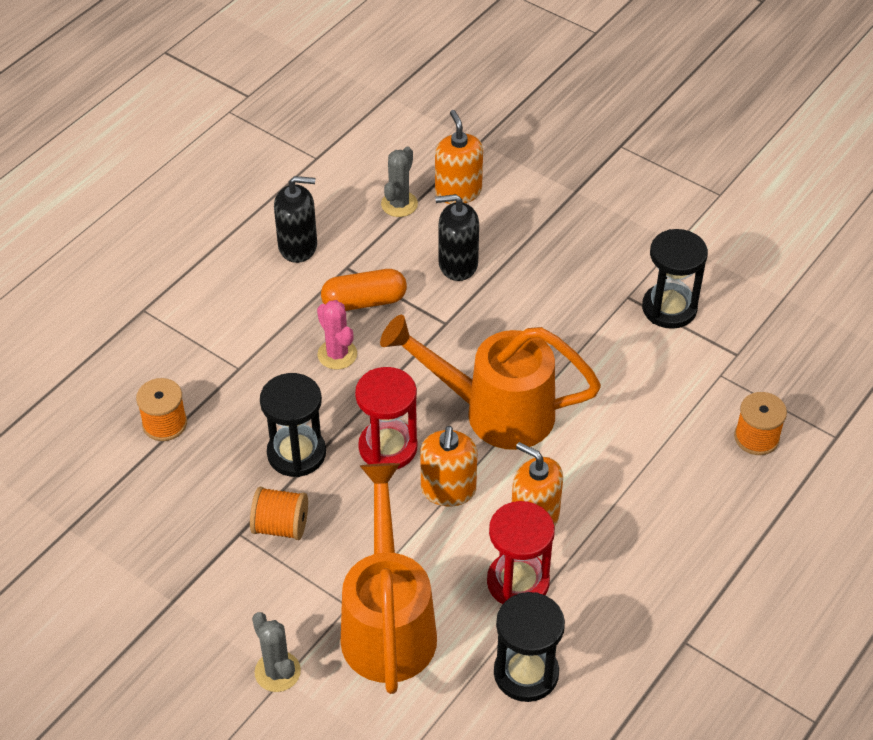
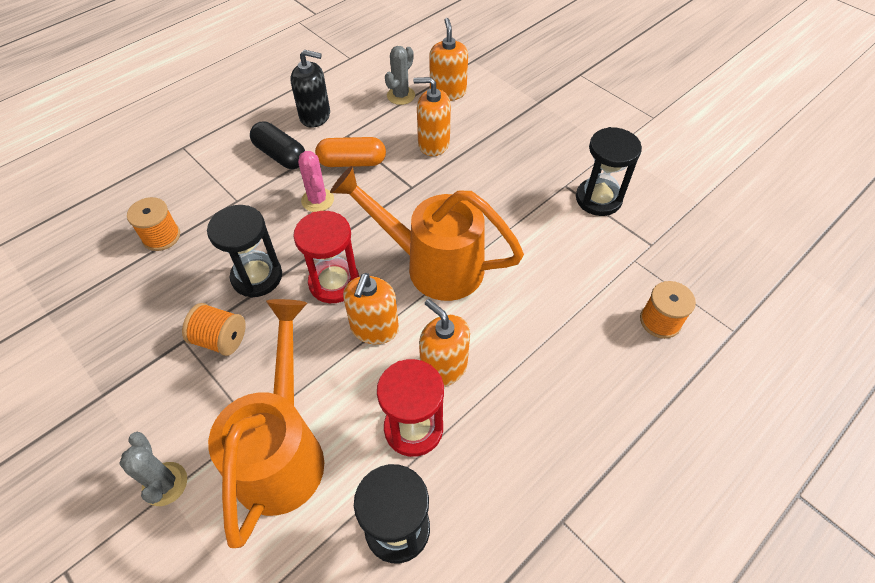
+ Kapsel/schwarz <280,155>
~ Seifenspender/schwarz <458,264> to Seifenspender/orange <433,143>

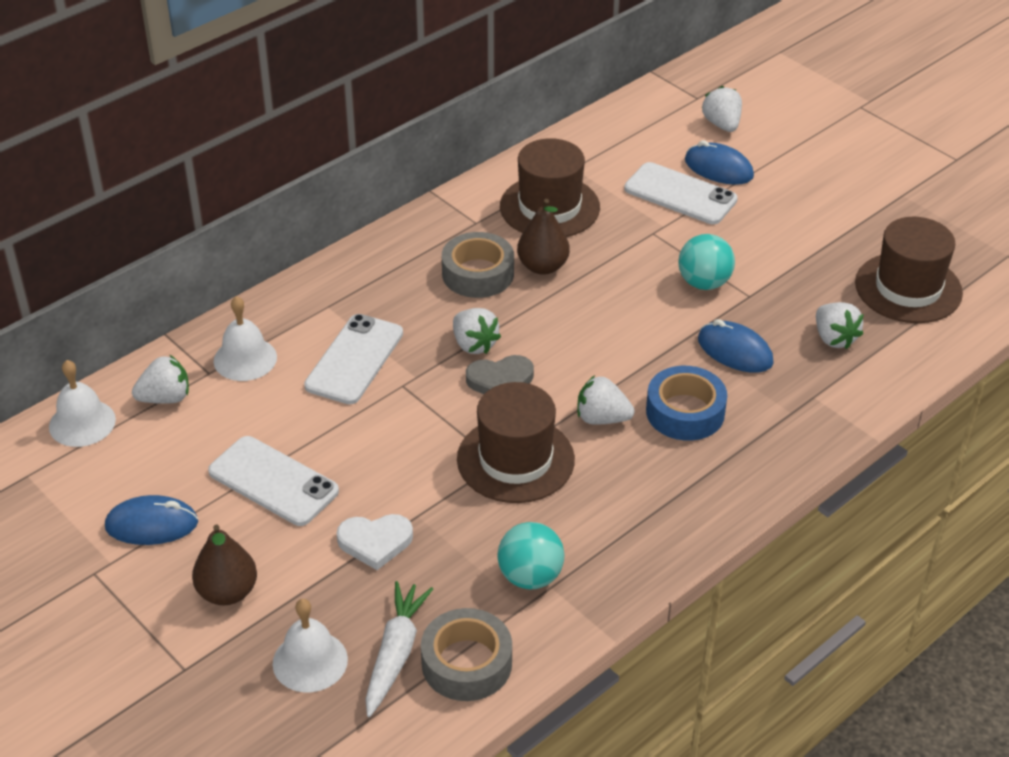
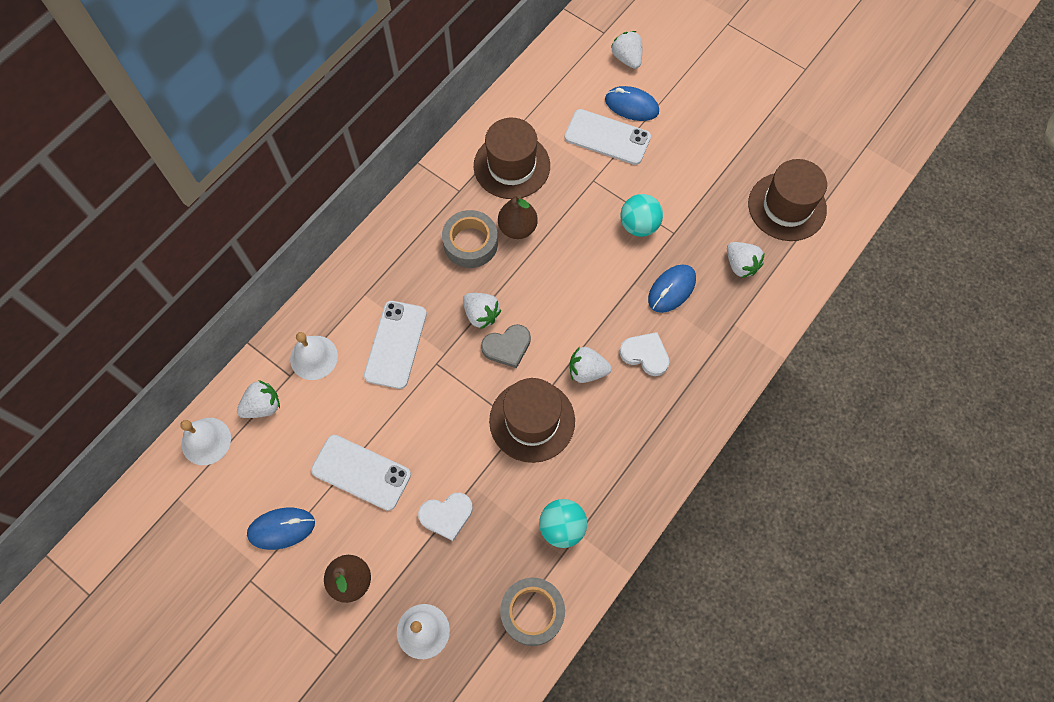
- Karotte/weiß <395,654>
~ Klebeband/blau <685,412> to Herz/weiß <645,354>
~ Computermaus/blau <735,351> = <671,289> 75 degrees counterclockwise

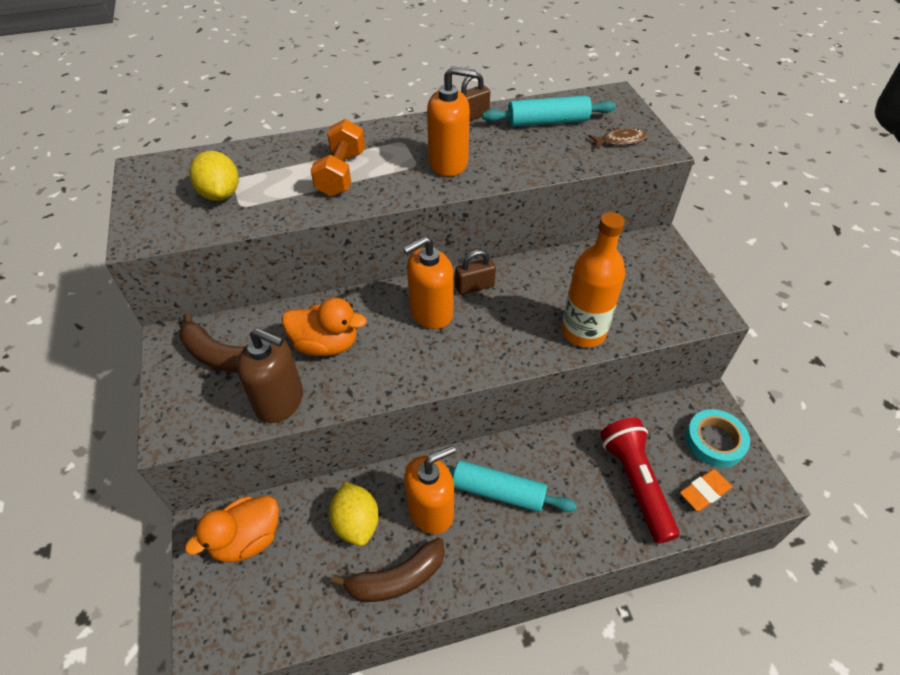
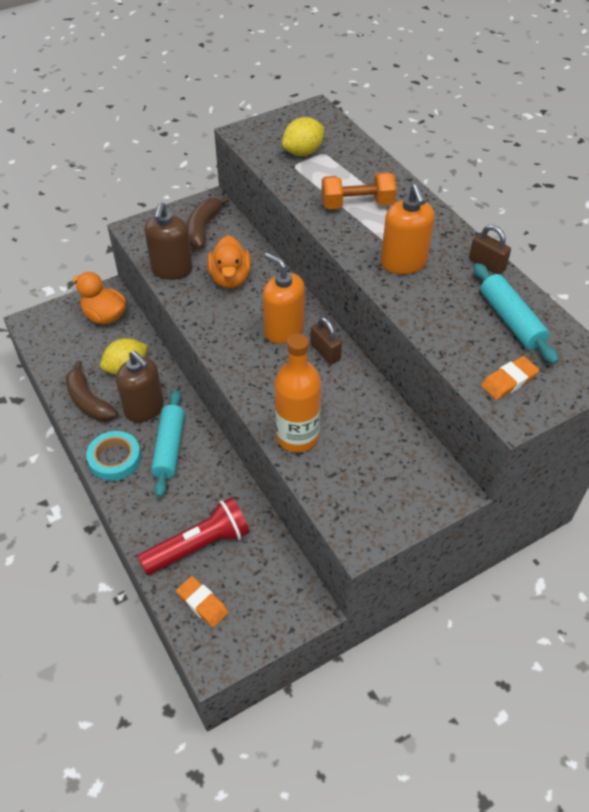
~ Klebeband/türkis <714,441> to <115,459>
~ Fisch/braun <620,141> to Radiergummi/orange <509,381>
~ Seifenspender/orange <431,510> to Seifenspender/braun <144,409>

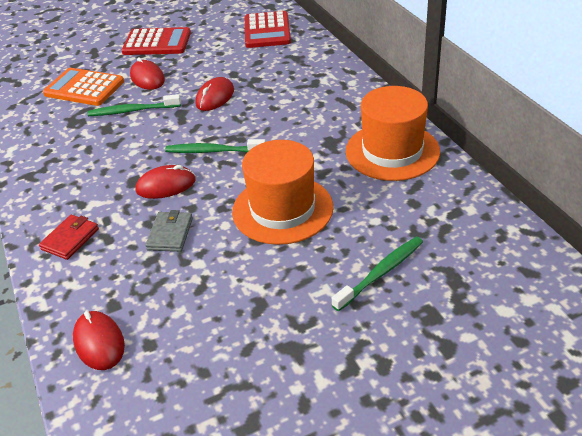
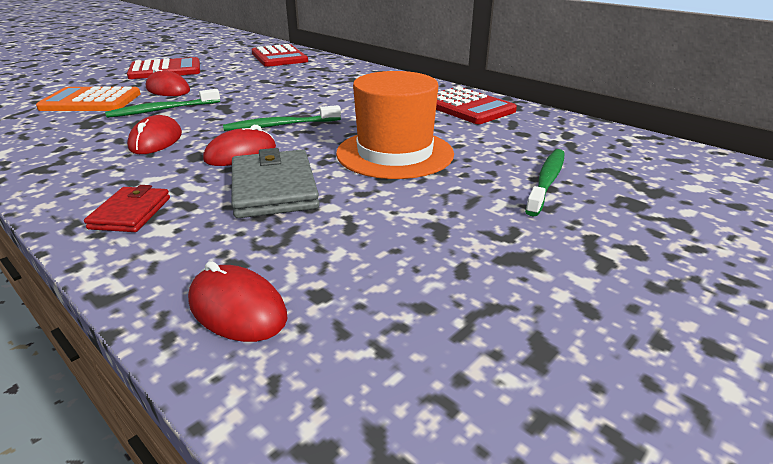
~ Computermaus/rot <215,97> to <156,140>
~ Hut/orange <392,151> to Taschenrechner/rot <467,107>
~ Geldbörse/grau <170,234> = <274,189> x1.66

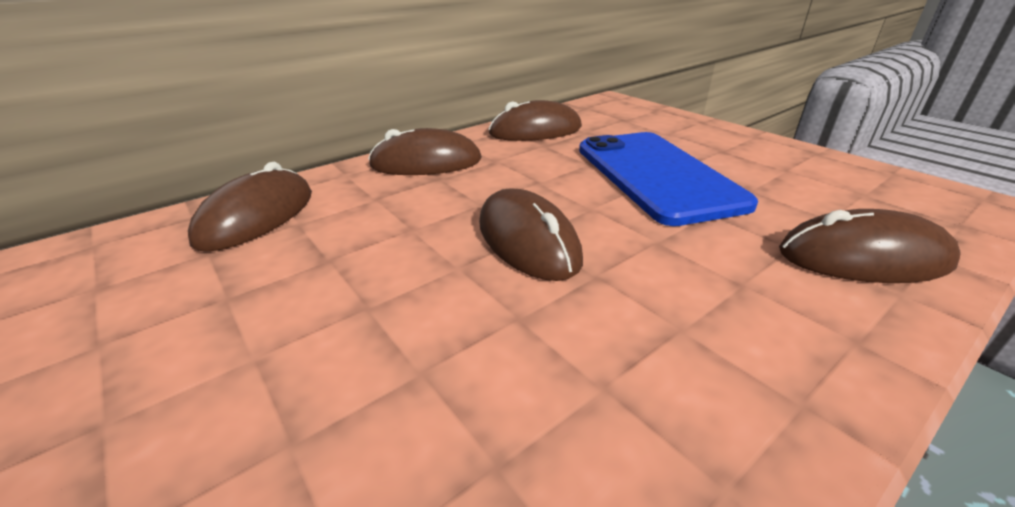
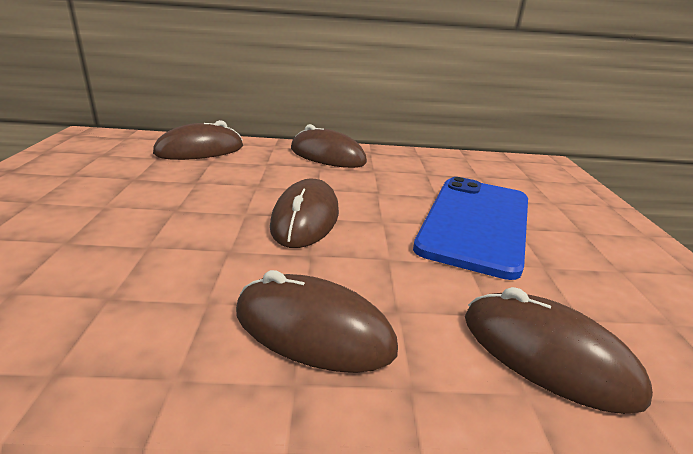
~ Computermaus/braun <535,131> to <313,330>

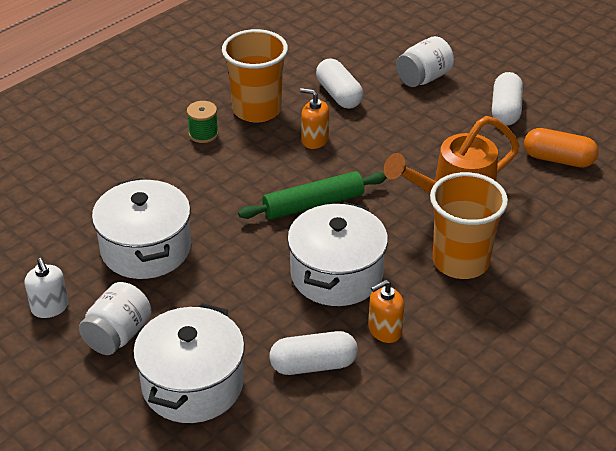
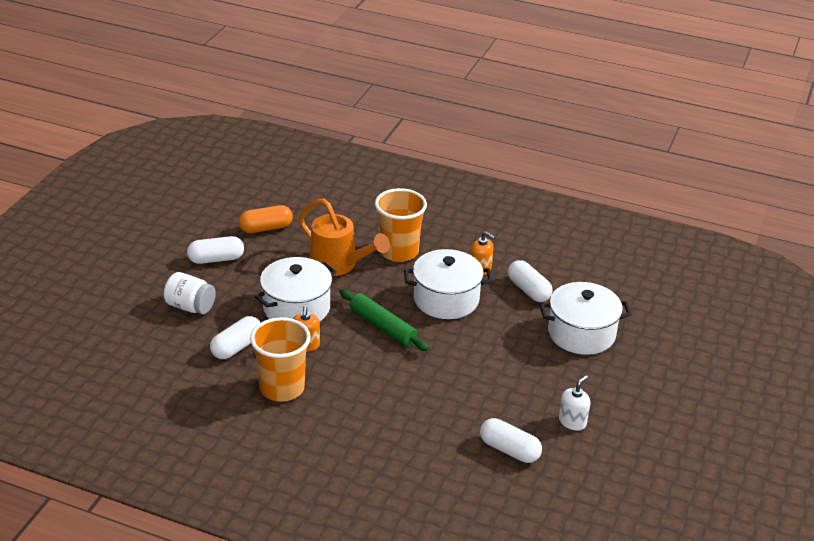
- Einmachglas/weiß <118,335>
- Garnrolle/grün <203,134>
+ Kapsel/weiß <509,450>
~ Kochtopf/weiß <146,248> to <296,308>
~ Kapsel/orange <558,159> = <266,228> 75 degrees clockwise

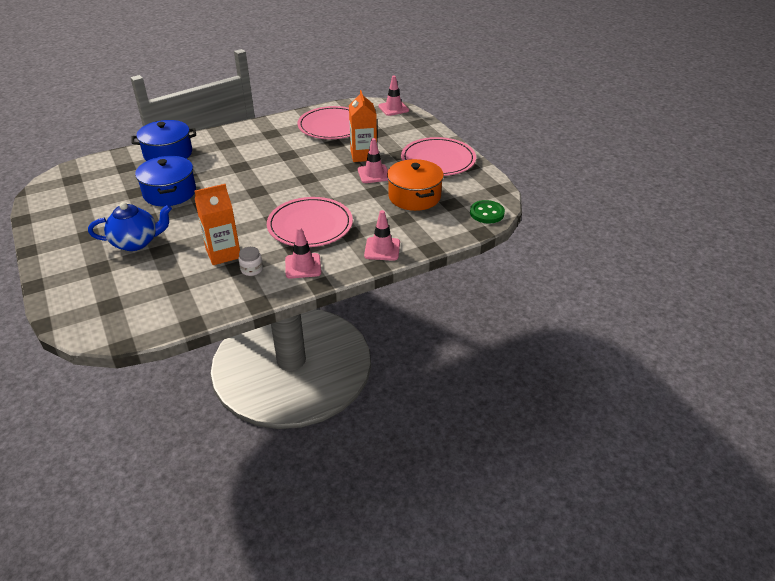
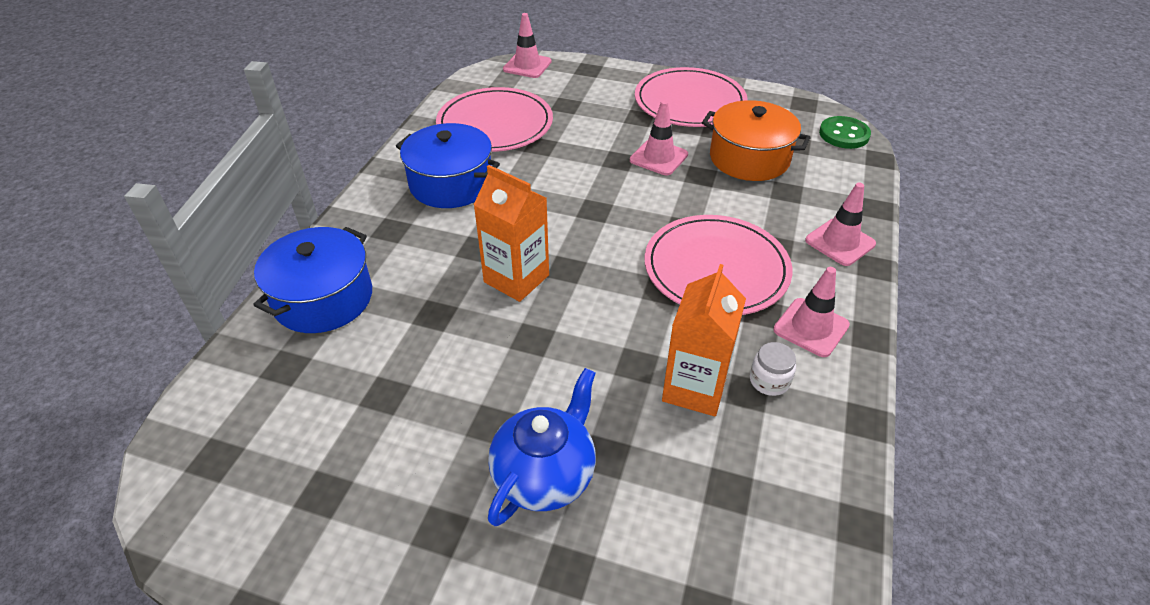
~ Kochtopf/blau <169,193> to <451,184>
~ Getränkekarton/orange <363,155> to <516,279>

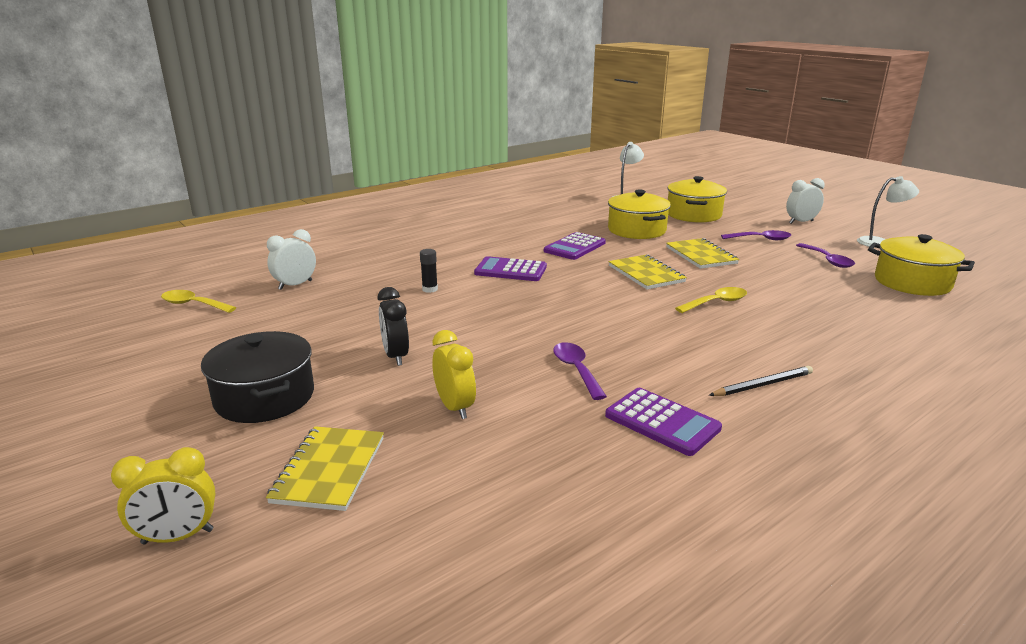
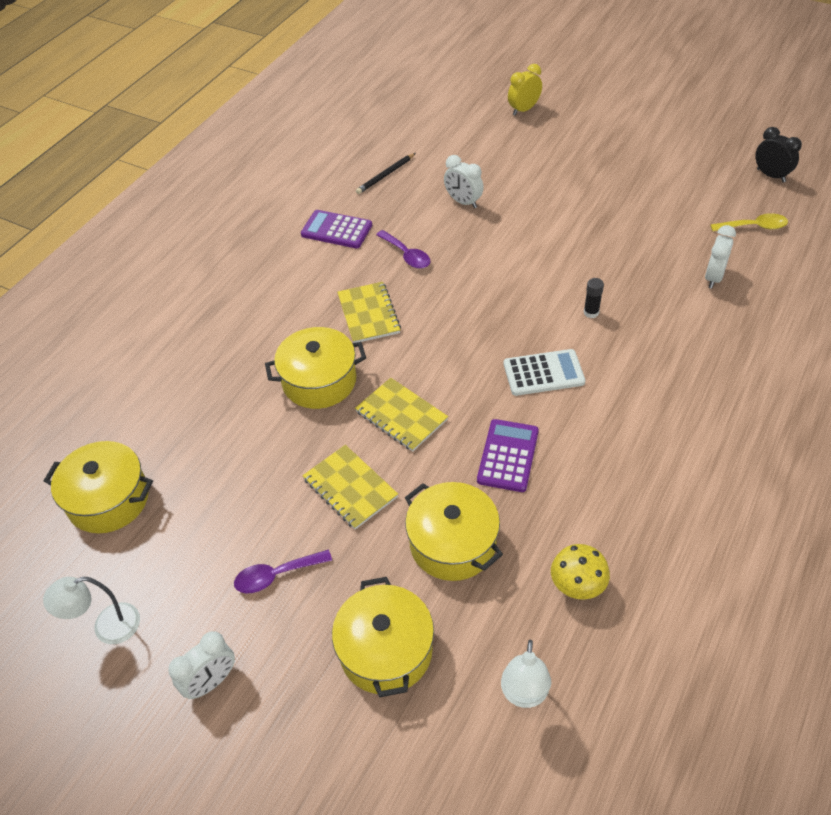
- Kochtopf/schwarz <264,397>
- Löffel/lila <827,260>
+ Pilz/gelb <577,587>
~ Notizbuch/gelb <329,470> to <369,314>
~ Wecker/schwarz <395,356> to <771,175>
~ Bleistift/schwarz <762,385> to <386,175>
~ Löffel/gelb <716,303> to Kochtopf/gelb <319,381>
~ Wecker/gelb <455,407> to Wecker/weiß <463,202>
~ Taschenrechner/lila <510,270> to Taschenrechner/weiß <543,373>

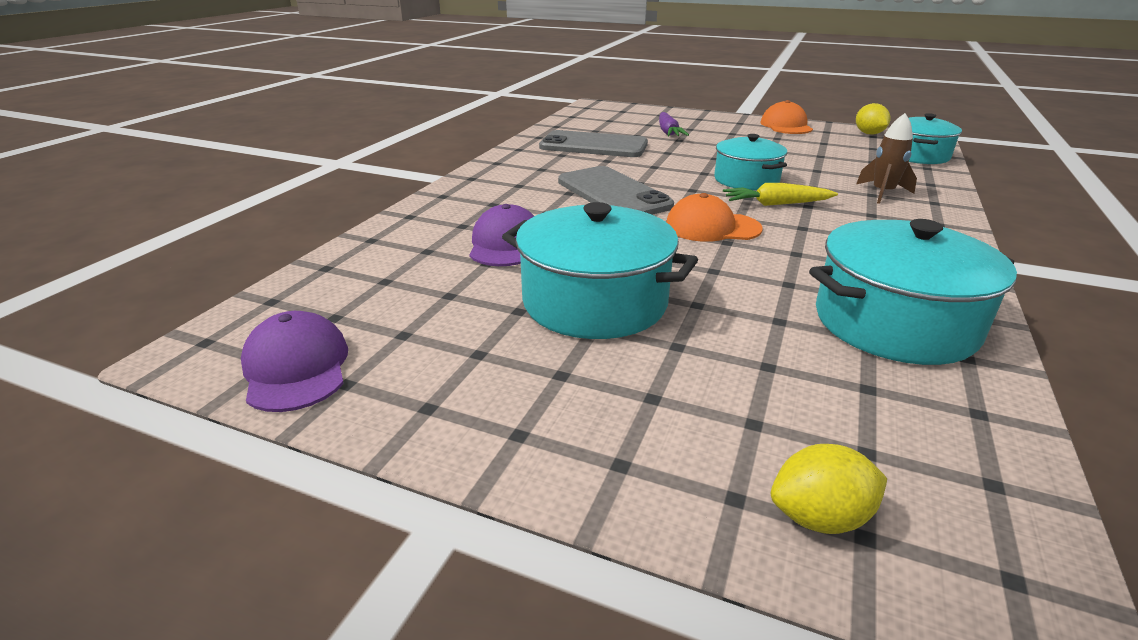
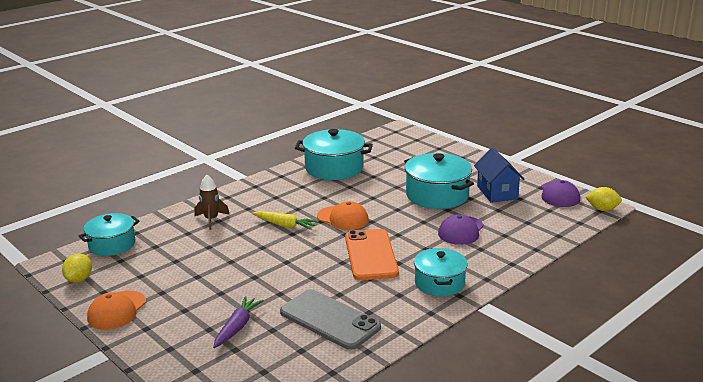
+ Haus/blau <497,192>
~ Kochtopf/türkis <746,180> to <439,283>
~ Zitrone/gelb <819,517> to <602,209>
~ Handy/grau <613,194> to Handy/orange <371,255>

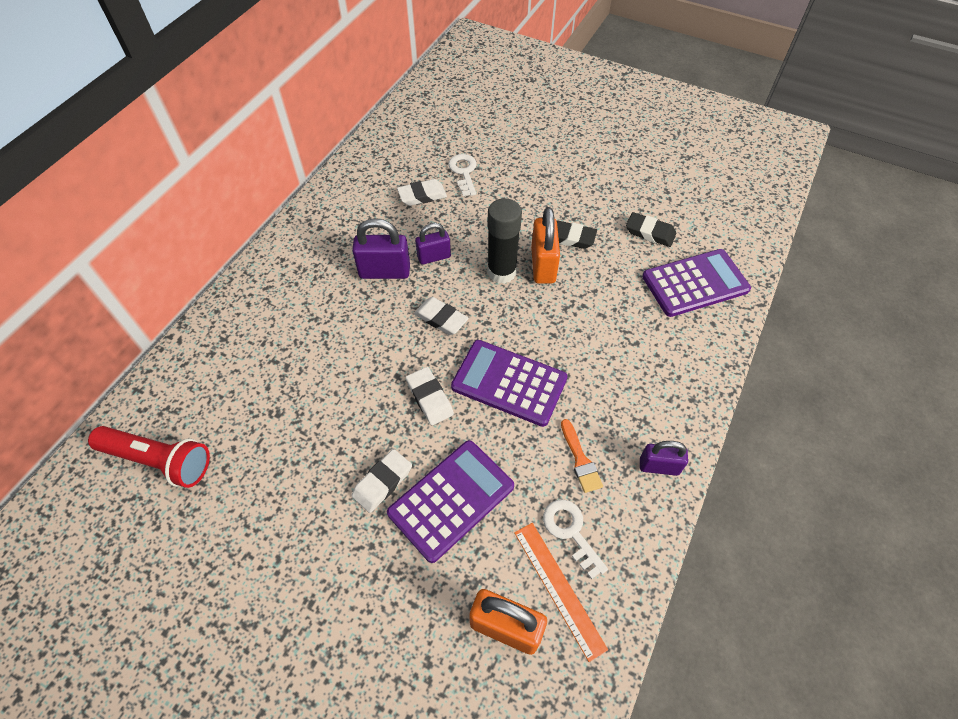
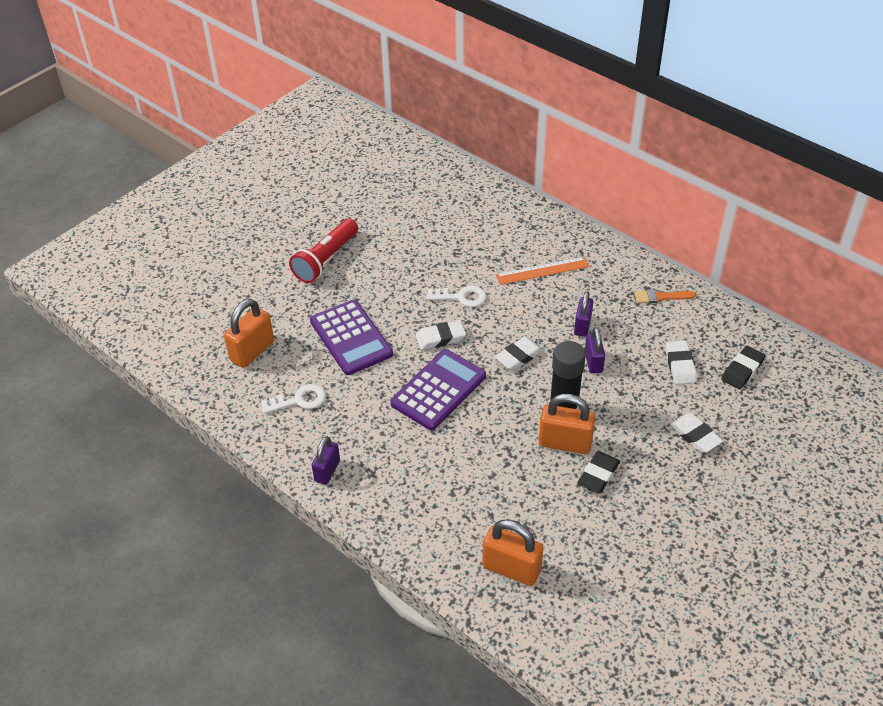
~ Taschenlampe/rot <159,460> to <326,260>
~ Radiergummi/weiß <382,482> to <695,436>
~ Schlüssel/weiß <463,172> to <461,297>
~ Lineal/orange <559,588> to <542,271>
~ Pinsel/orange <580,459> to <661,297>
~ Radiergummi/schwarz <650,232> to <742,370>
~ Taschenrechner/lila <695,283> to Vorhängeschloss/orange <511,568>
~ Vorhängeschloss/lila <384,271> = <582,326> x0.65

